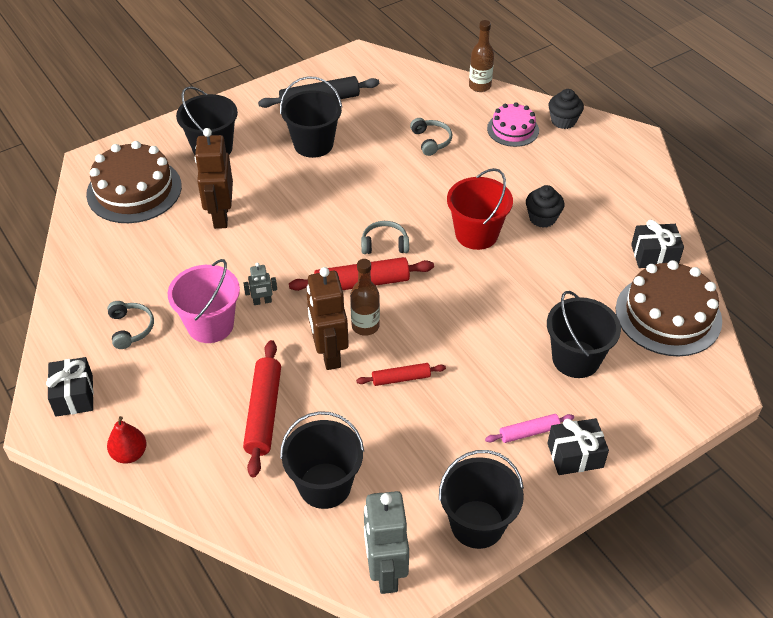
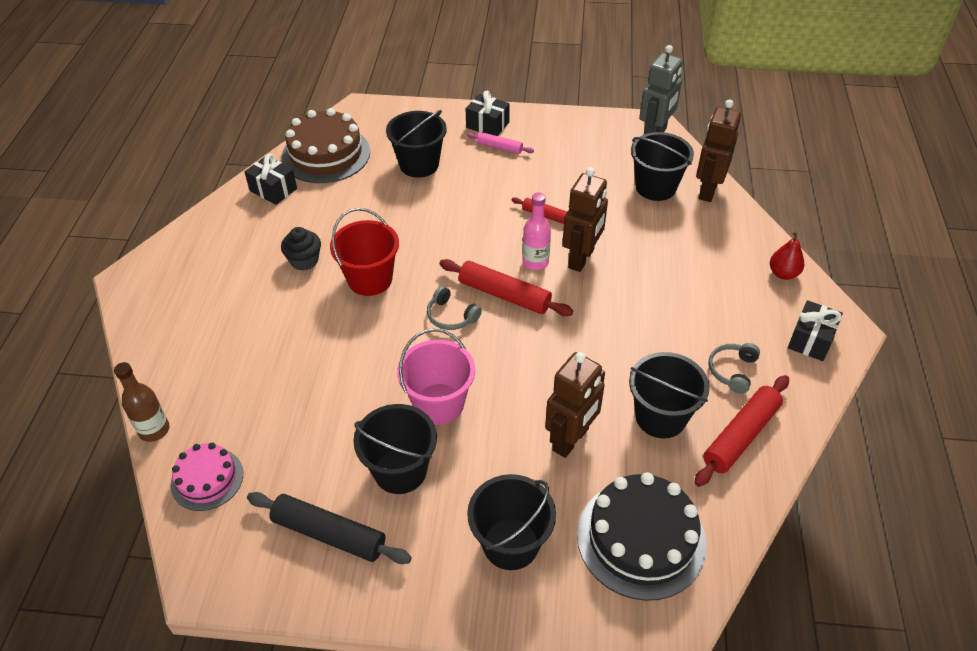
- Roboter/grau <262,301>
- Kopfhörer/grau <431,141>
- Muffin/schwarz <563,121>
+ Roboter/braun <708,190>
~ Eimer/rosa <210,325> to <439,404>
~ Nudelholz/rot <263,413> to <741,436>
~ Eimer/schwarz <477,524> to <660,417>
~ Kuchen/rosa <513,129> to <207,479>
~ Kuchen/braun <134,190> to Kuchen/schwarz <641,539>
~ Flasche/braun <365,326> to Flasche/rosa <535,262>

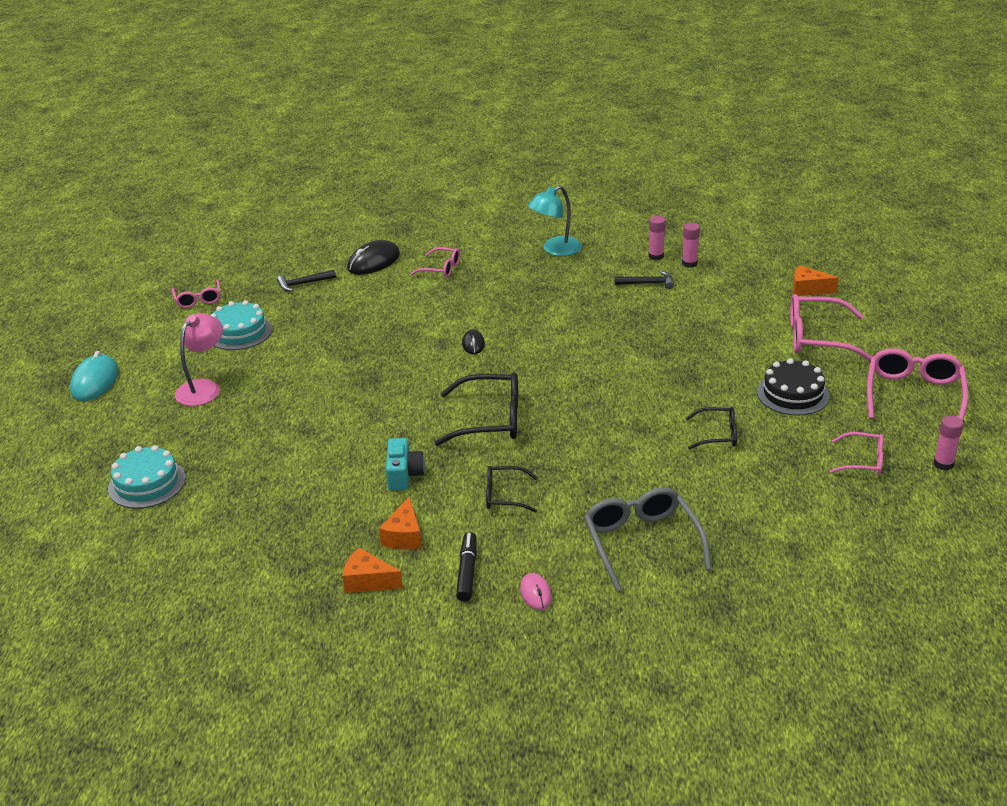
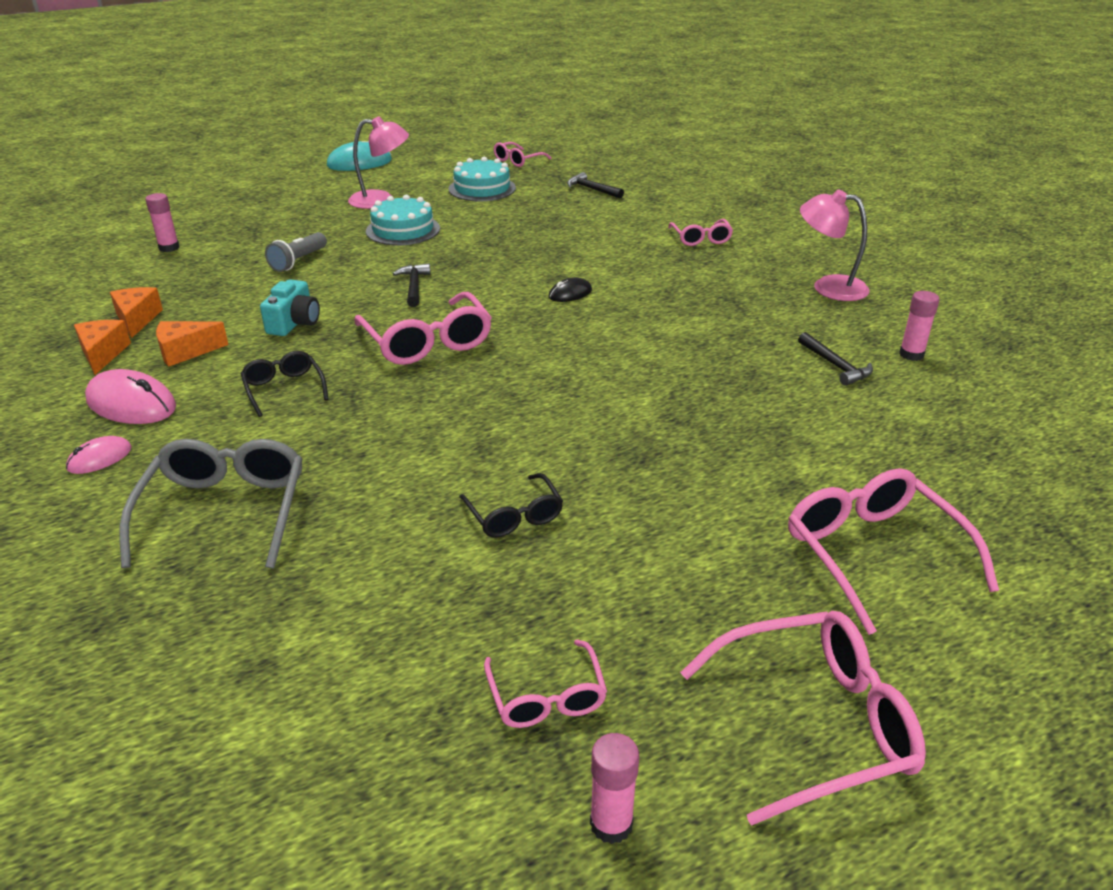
- Computermaus/schwarz <373,262>
- Kuchen/schwarz <793,394>
+ Taschenlampe/grau <298,261>
+ Hammer/schwarz <414,286>
~ Kuchen/türkis <147,483> to <403,230>
~ Klebestift/rosa <689,263> to <169,248>
~ Käse/orange <808,289> to <137,319>
~ Filzstift/schwarz <467,572> to Computermaus/rosa <131,404>
~ Brille/schwarz <490,420> to Brille/rosa <427,342>
~ Lampe/türkis <555,250> to Lampe/rosa <828,287>
~ Kamera/türkis <404,475> = <294,323> 45 degrees counterclockwise
~ Brille/grau <642,543> = <224,512> 45 degrees counterclockwise

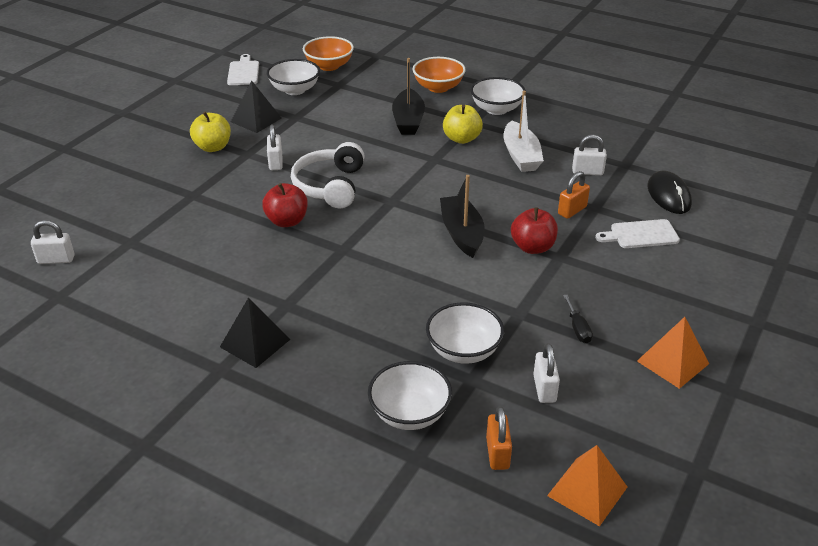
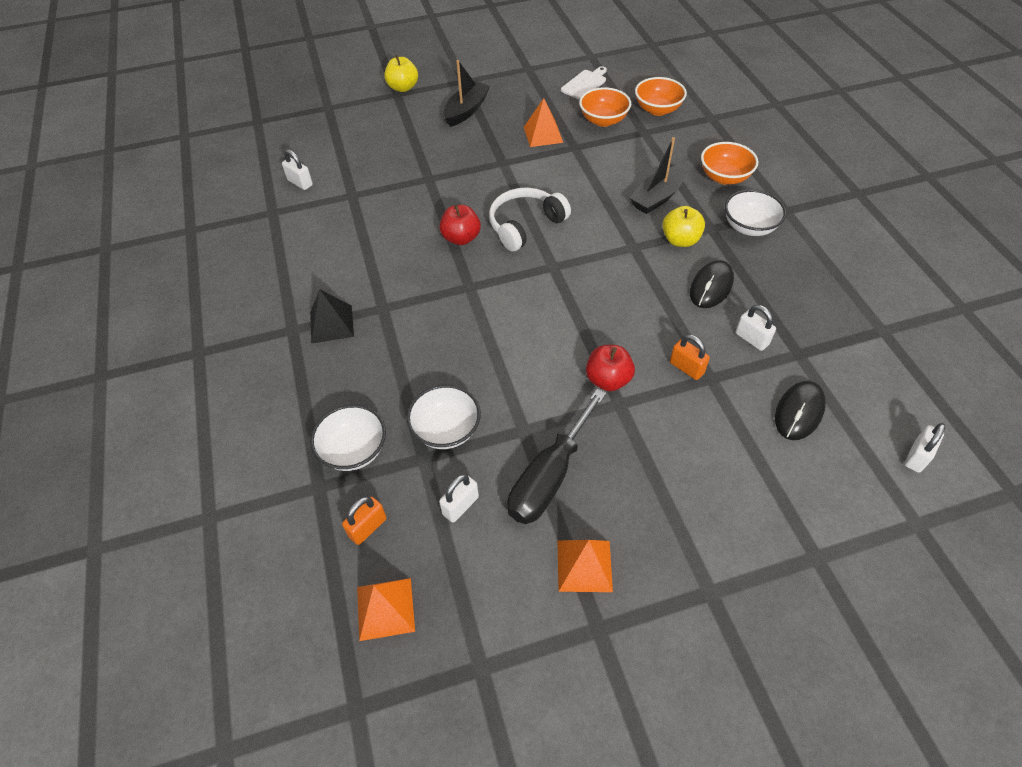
- Schneidebrett/weiß <640,234>
~ Apfel/gelb <213,147> to <403,88>
~ Vorhängeschloss/weiß <275,163> to <917,456>
~ Boot/schwarz <462,233> to <466,110>
~ Boot/weiß <521,155> to Computermaus/schwarz <711,286>
~ Pyramide/schwarz <256,120> to Pyramide/orange <543,134>
~ Schüssel/weiß <295,90> to Schüssel/orange <603,120>
~ Vorhängeschloss/orange <572,210> = <686,368> 45 degrees clockwise
~ Schraubenzieher/schwarz <578,328> = <549,477> x2.45

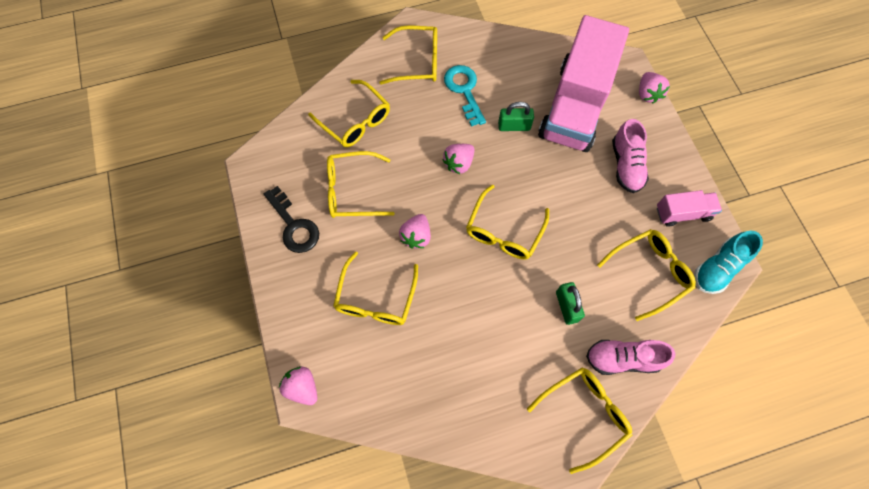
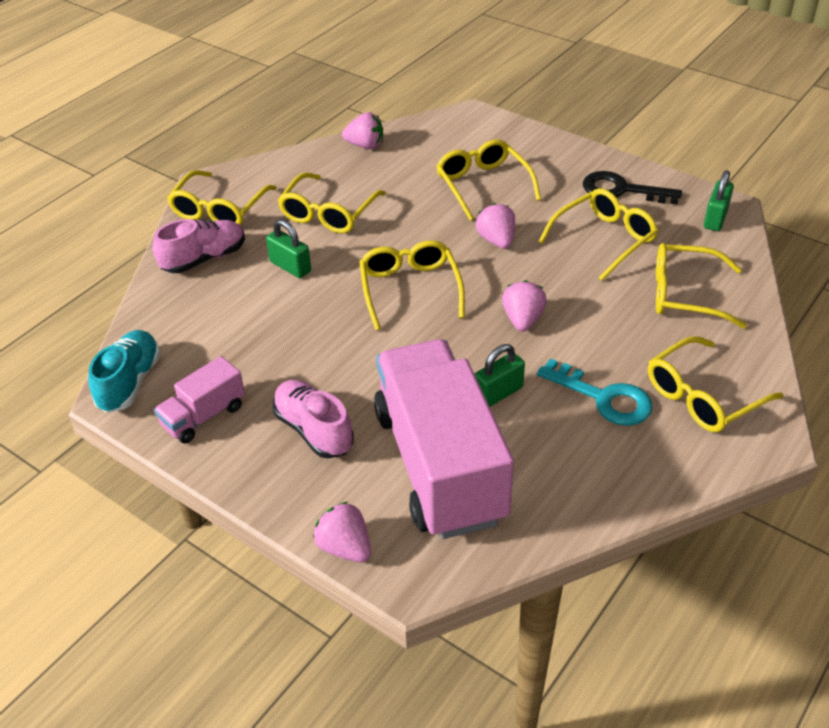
+ Vorhängeschloss/grün <715,218>
~ Erdbeere/rosa <302,387> to <365,145>
~ Brille/gelb <649,272> to <328,213>

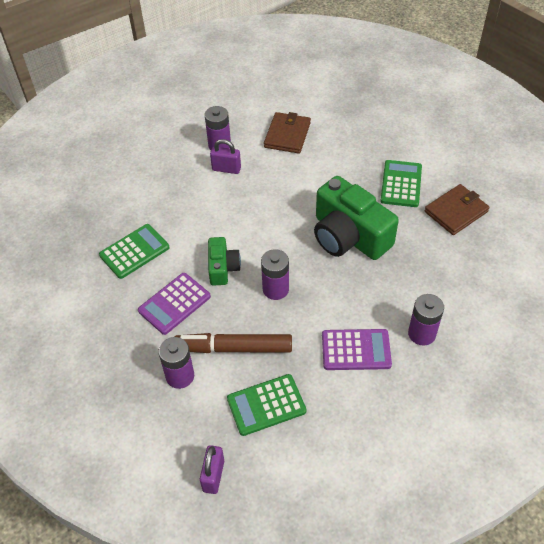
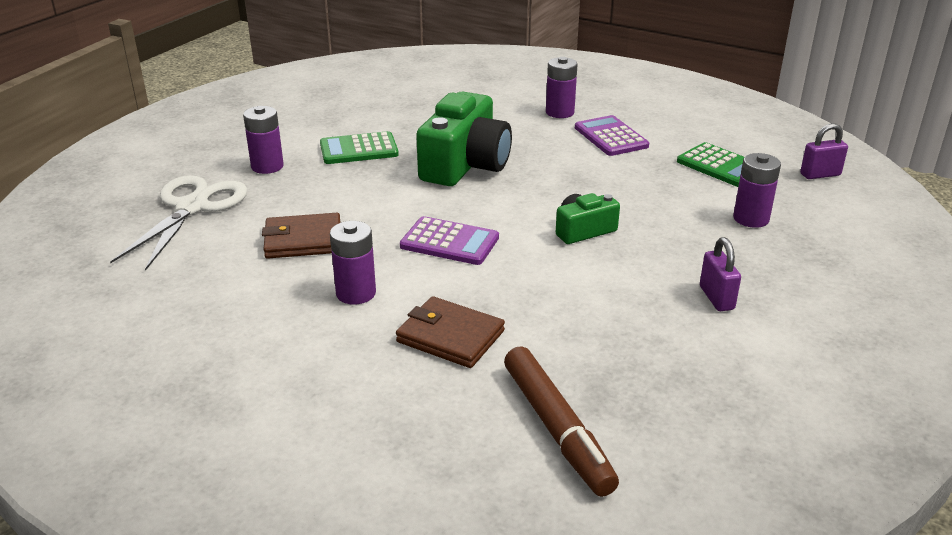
- Taschenrechner/grün <134,251>
+ Schere/weiß <192,207>
~ Taschenrechner/lila <174,304> to <449,242>
~ Filzstift/braun <234,348> to <557,428>
~ Vorhängeschloss/lila <226,169> to <716,298>
~ Batterie/lila <275,289> to <267,166>
~ Geldbörse/braun <456,211> to <450,336>

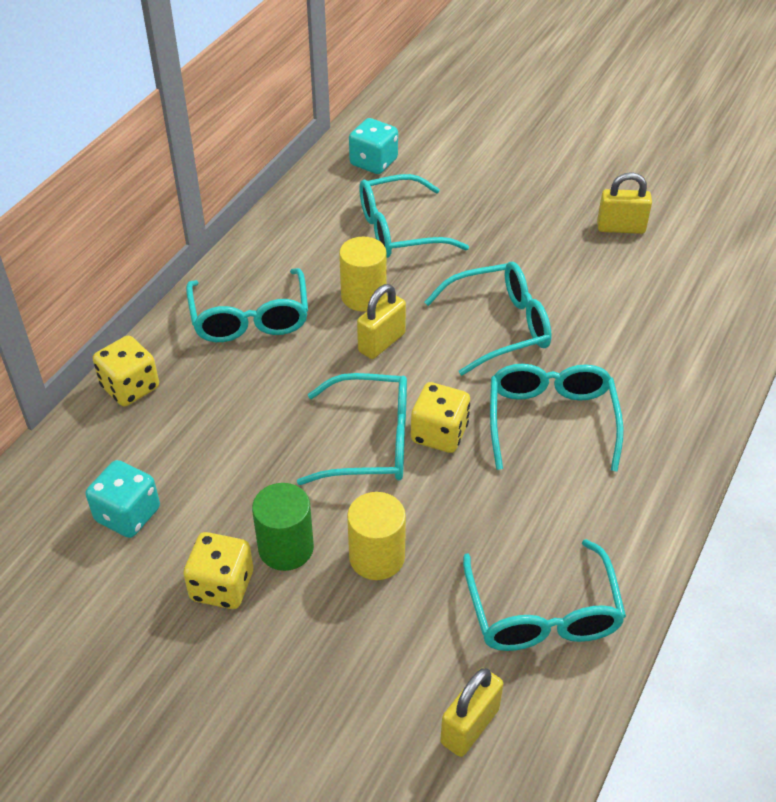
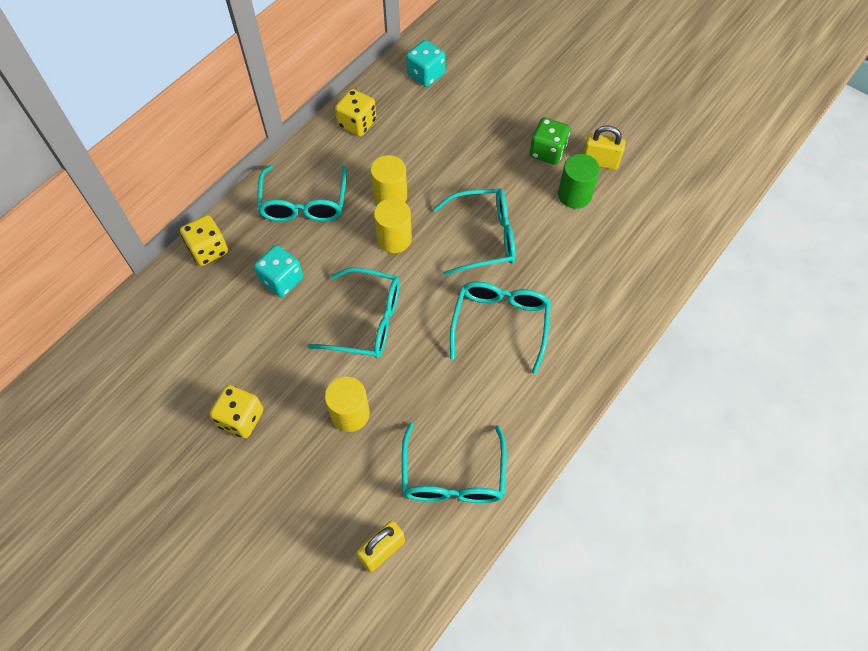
- Brille/türkis <400,230>
+ Spielwürfel/grün <547,151>
~ Spielwürfel/türkis <128,514> to <282,280>
~ Vollzylinder/grün <286,548> to <574,195>
~ Spielwürfel/gelb <439,434> to <357,123>
~ Vorhängeschloss/gelb <381,343> to Vollzylinder/gelb <394,239>

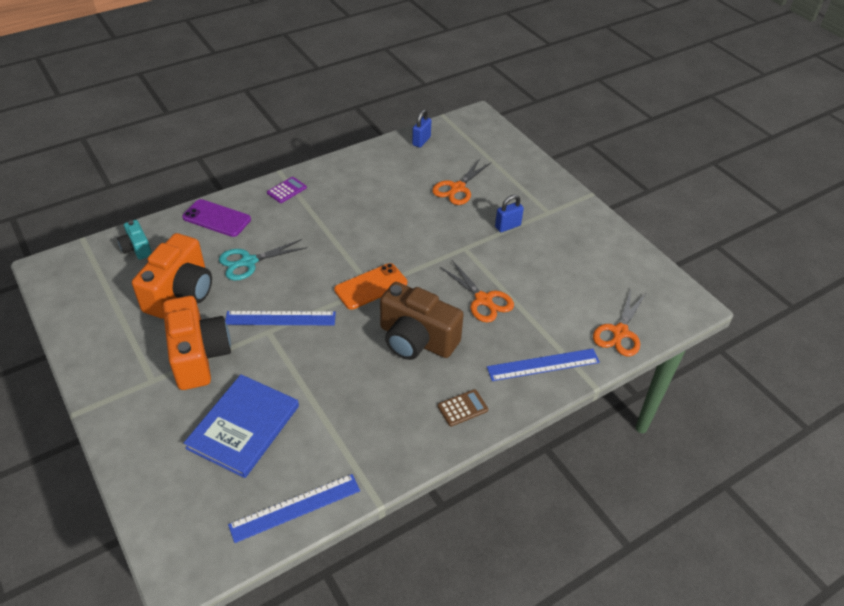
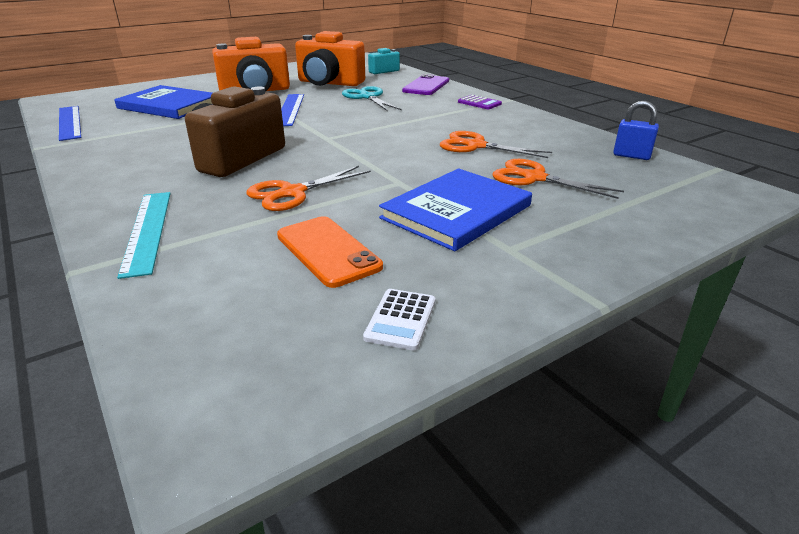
- Taschenrechner/braun <462,408>
+ Taschenrechner/weiß <401,319>
~ Handy/orange <371,286> to <328,251>
~ Schere/orange <620,332> to <476,146>
~ Vorhängeschloss/blau <507,226> to Buch/blau <457,212>
~ Lineal/blau <543,365> to Lineal/türkis <147,230>

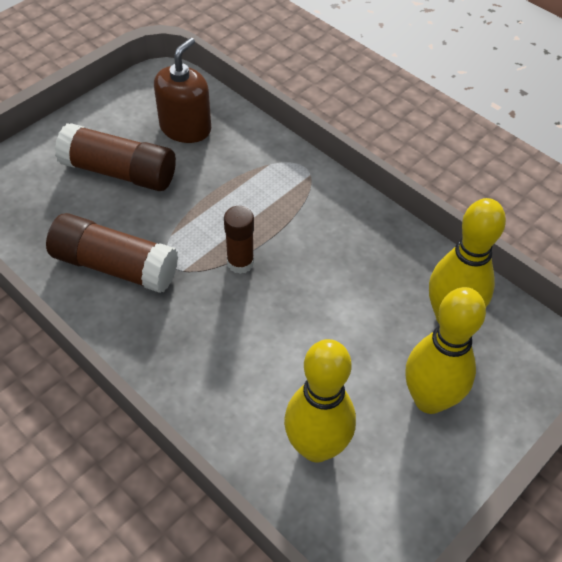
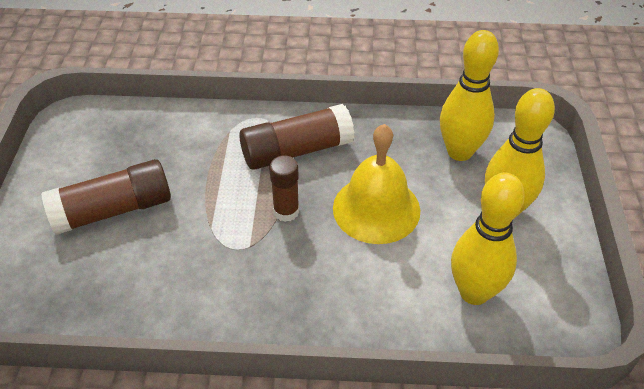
- Seifenspender/braun <185,128>
+ Glocke/gelb <376,209>
~ Klebestift/braun <114,266> to <296,151>

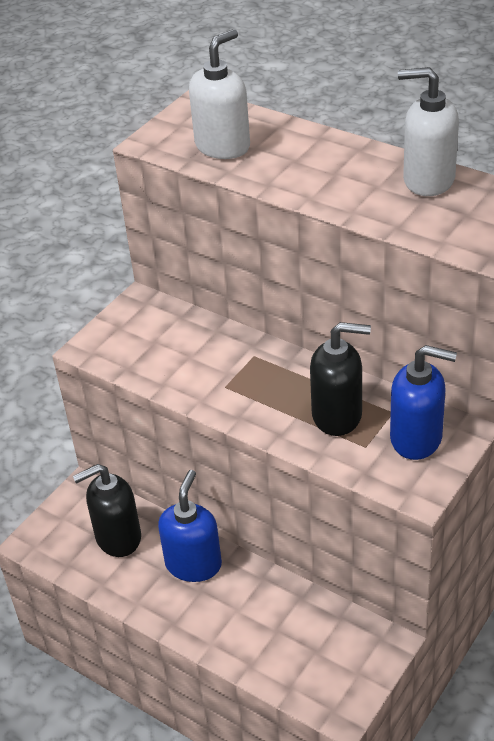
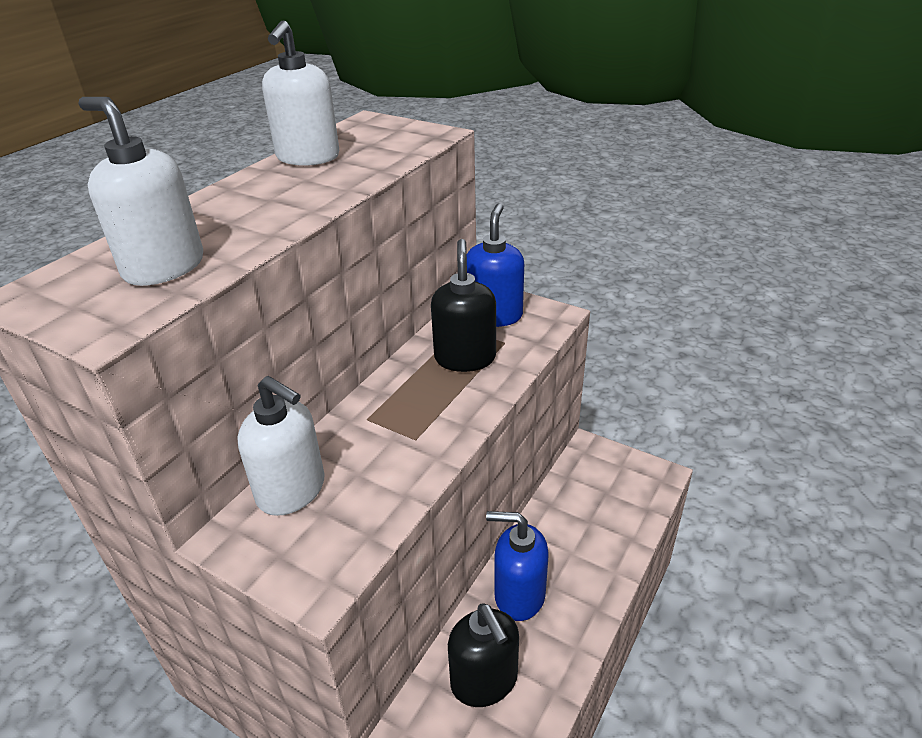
+ Seifenspender/weiß <292,490>

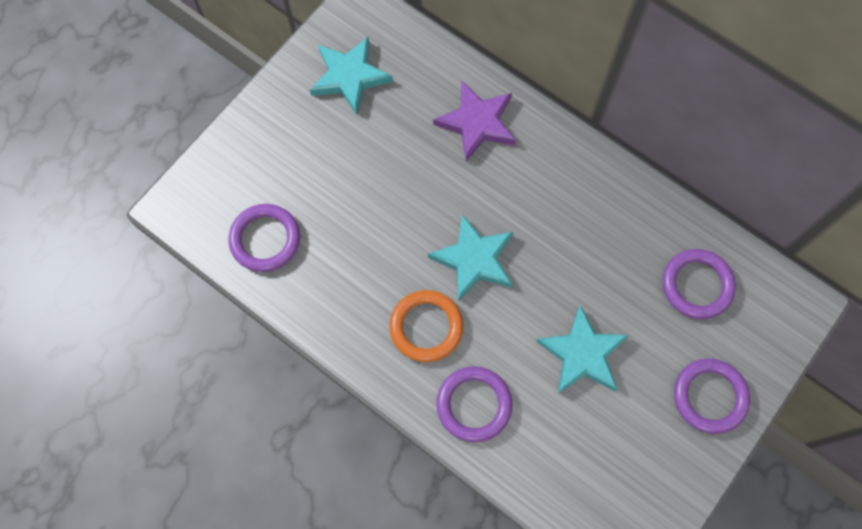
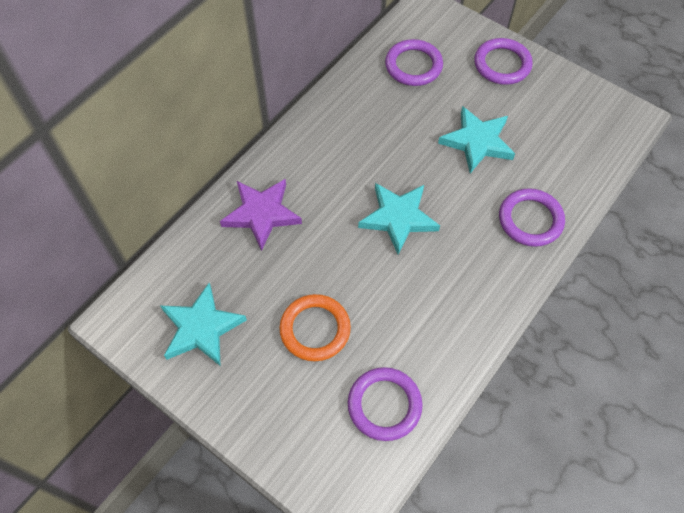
~ Ring/orange <426,327> to <315,329>

